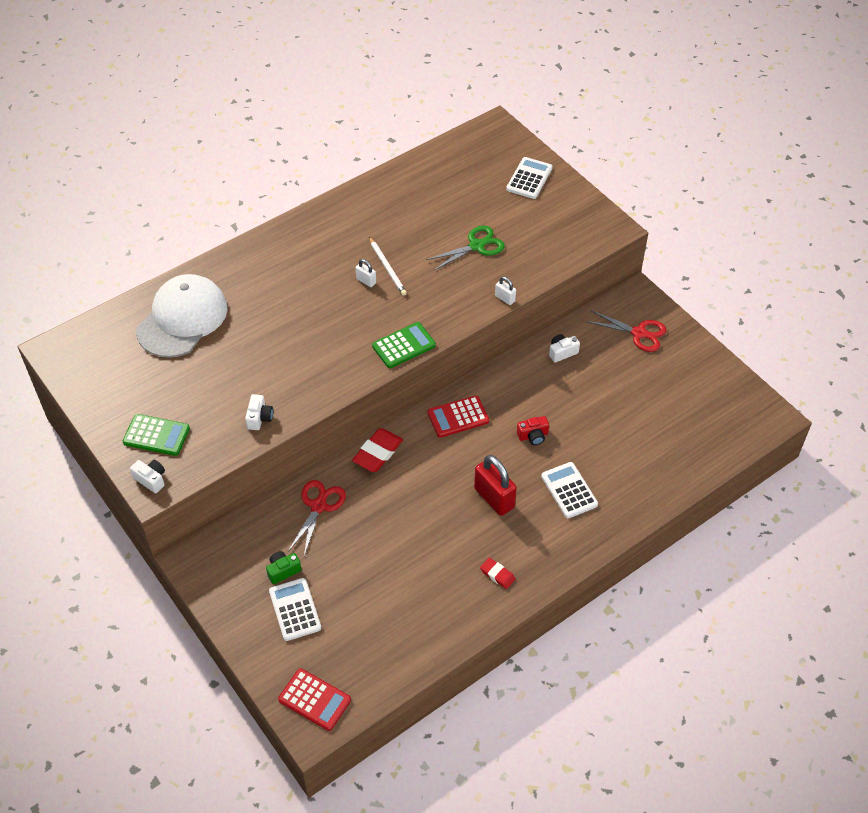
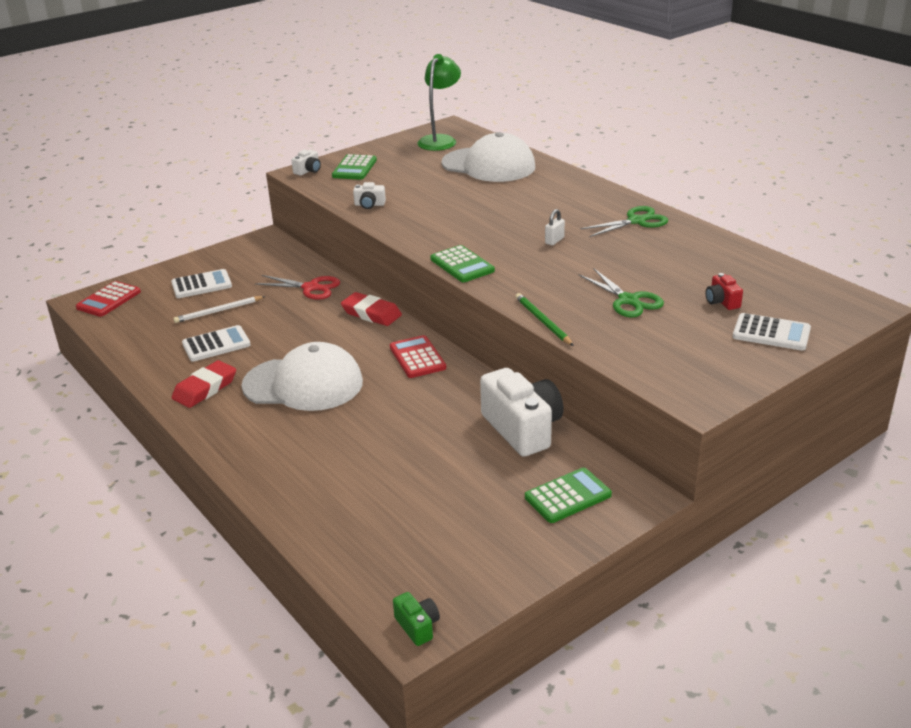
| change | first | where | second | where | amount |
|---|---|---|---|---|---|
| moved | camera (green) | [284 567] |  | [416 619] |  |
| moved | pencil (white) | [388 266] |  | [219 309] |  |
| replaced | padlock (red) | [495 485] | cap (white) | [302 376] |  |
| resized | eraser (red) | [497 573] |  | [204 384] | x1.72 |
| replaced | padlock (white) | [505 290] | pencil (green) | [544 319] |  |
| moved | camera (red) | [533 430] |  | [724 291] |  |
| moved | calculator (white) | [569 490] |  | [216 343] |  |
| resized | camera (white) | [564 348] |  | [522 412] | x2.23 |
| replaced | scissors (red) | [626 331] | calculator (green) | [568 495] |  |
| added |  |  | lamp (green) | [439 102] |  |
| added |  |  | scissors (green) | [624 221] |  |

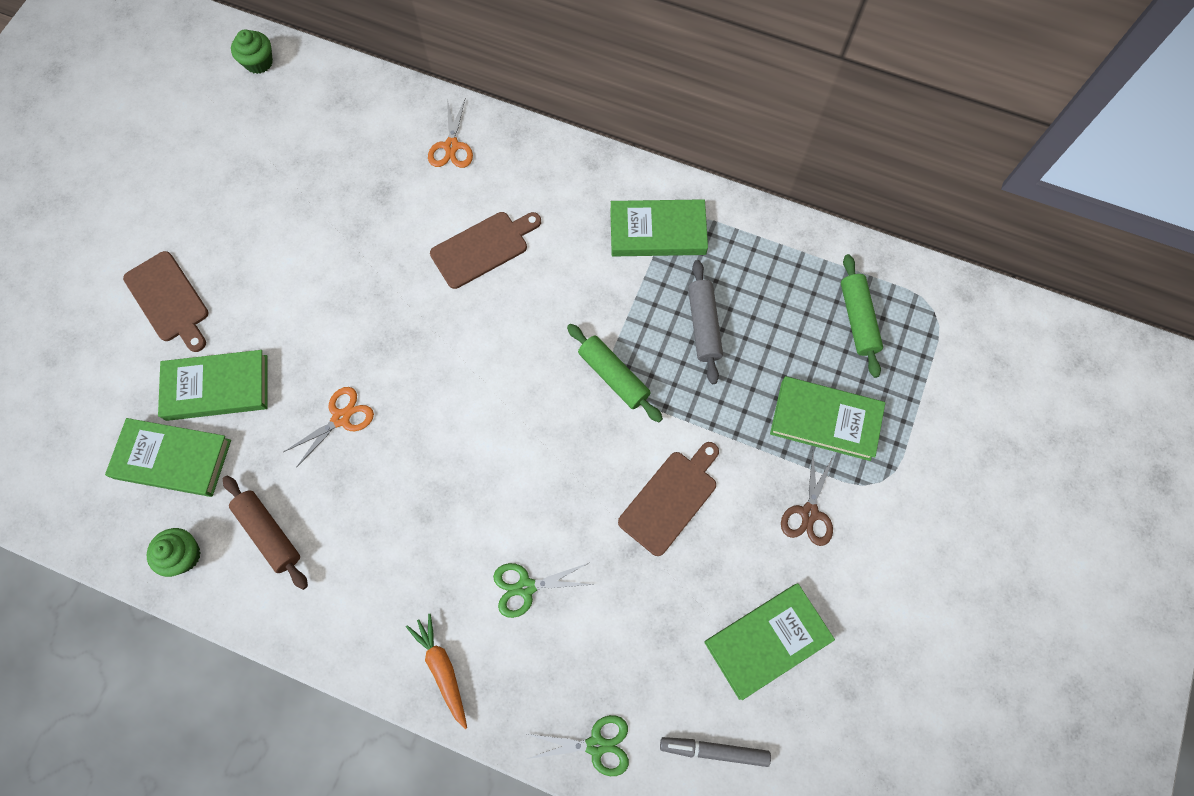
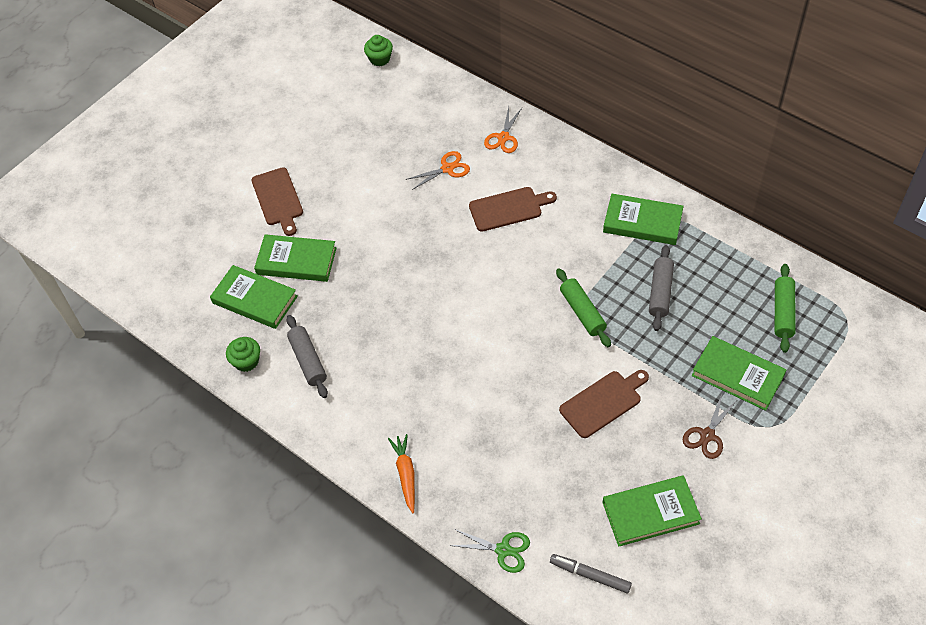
| change | first | where | second | where | amount |
|---|---|---|---|---|---|
| recoloured | rolling pin (brown) | [265 533] | rolling pin (grey) | [307 356] |  |
| moved | scissors (orange) | [329 427] |  | [437 170] |  |
| removed | scissors (green) | [543 590] |  |  |  |

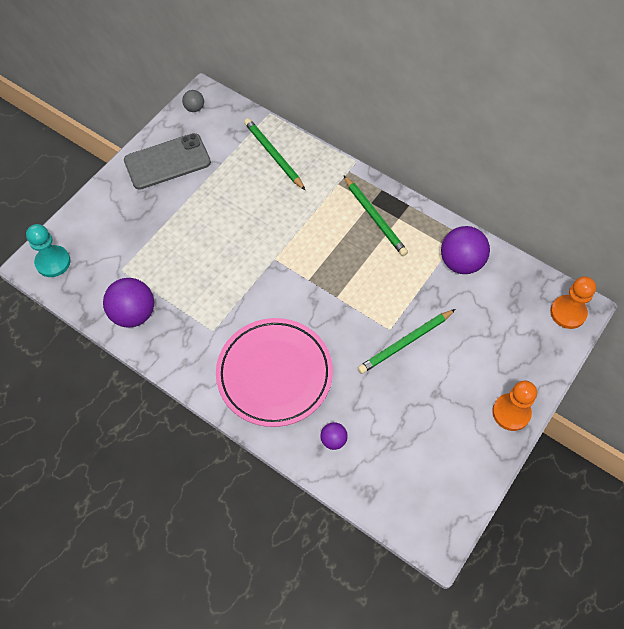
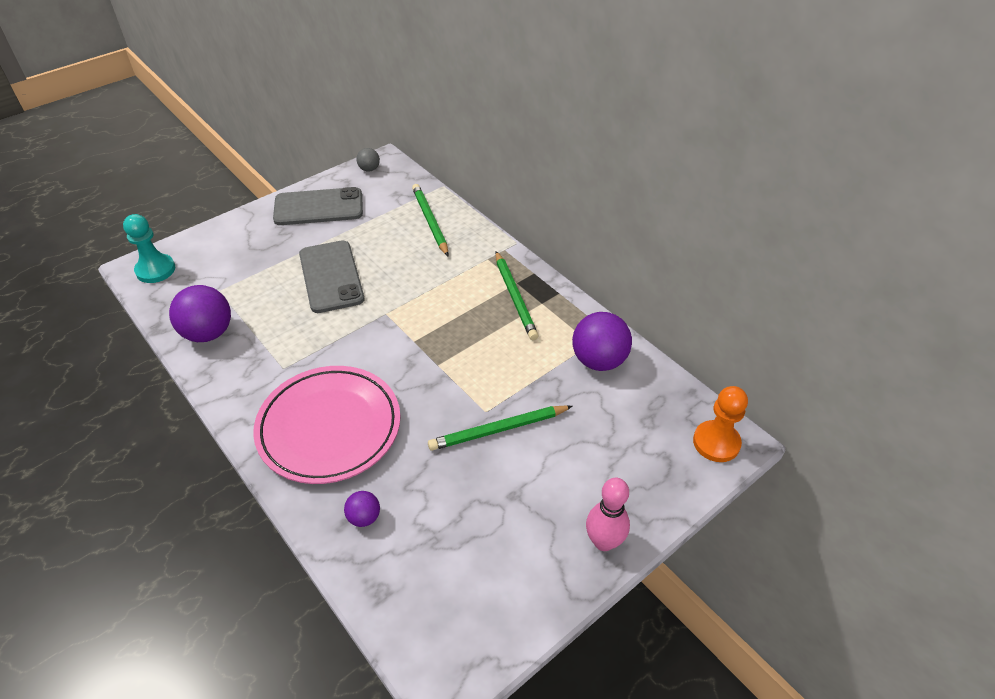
| change | first | where | second | where | amount |
|---|---|---|---|---|---|
| replaced | pawn (orange) | [514 406] | bowling pin (pink) | [608 514] |  |
| added |  |  | phone (grey) | [331 276] |  |

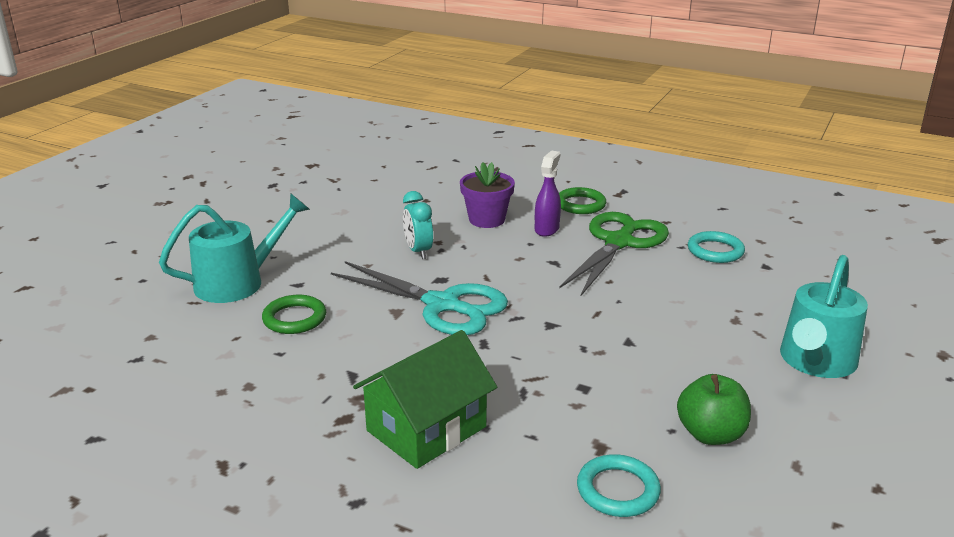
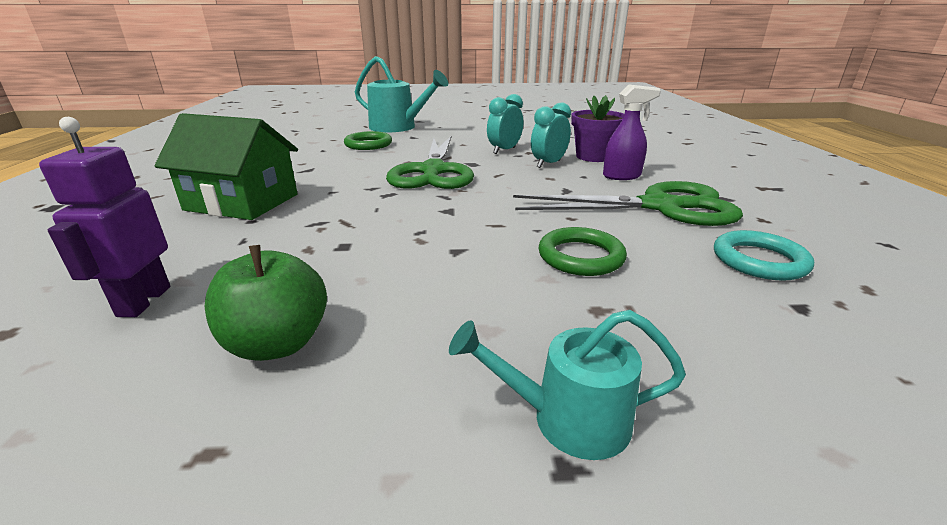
| change | first | where | second | where | amount |
|---|---|---|---|---|---|
| recoloured | scissors (turquoise) | [419 298] | scissors (green) | [430 162] |  |
| moved | ring (green) | [582 200] |  | [583 251] |  |
| replaced | ring (turquoise) | [619 485] | robot (purple) | [104 217] |  |
| resized | watering can (turquoise) | [824 316] |  | [567 385] | x0.60 |
| added |  |  | clock (turquoise) | [551 135] |  |

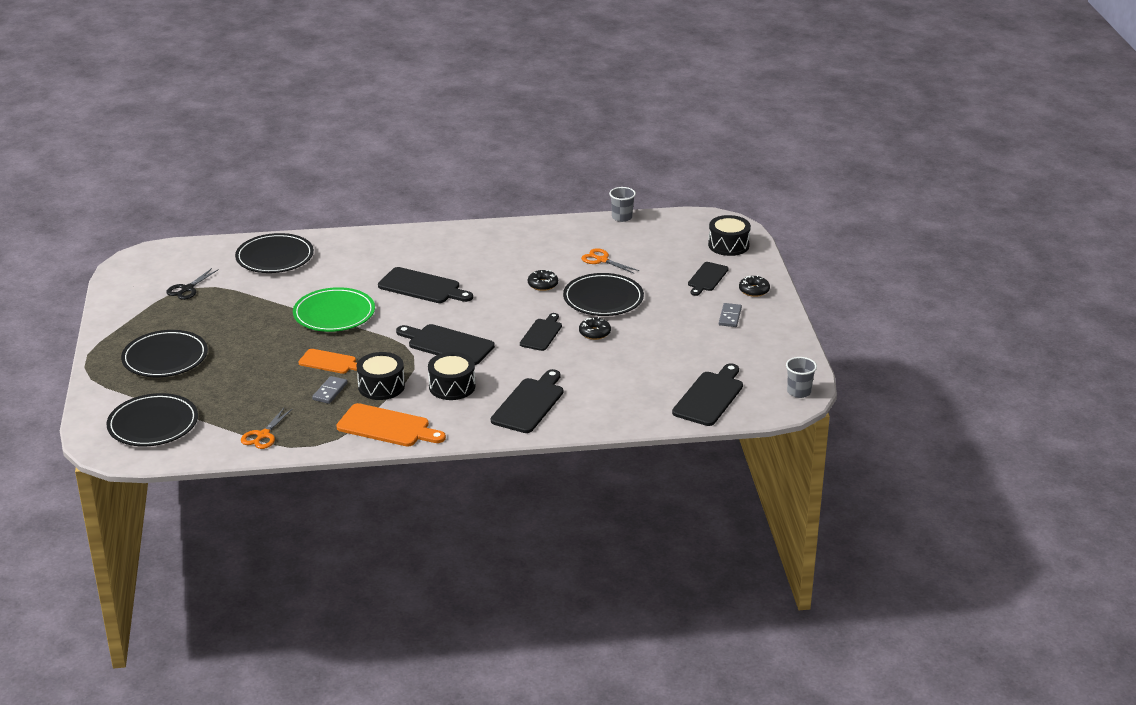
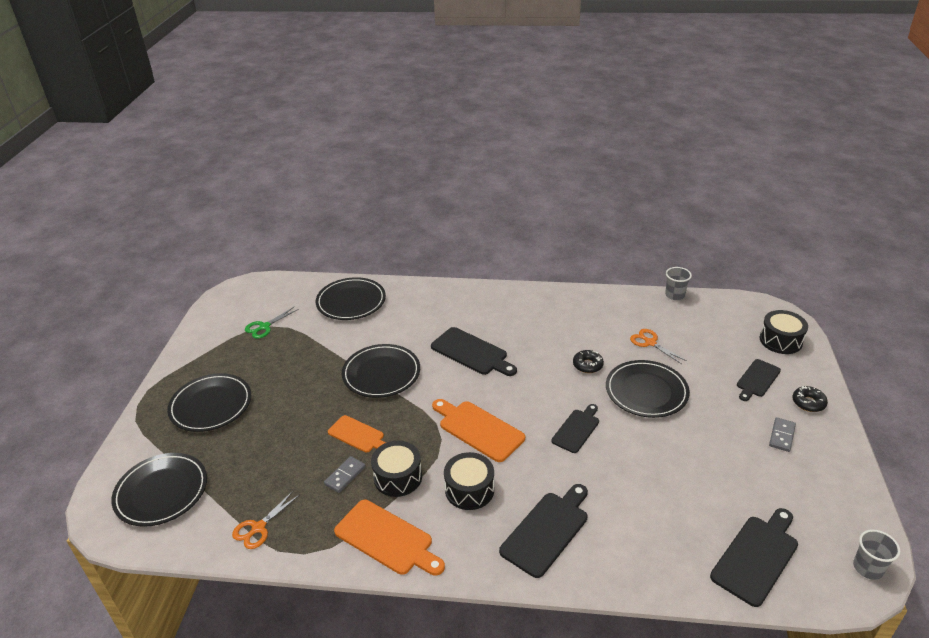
| change | first | where | second | where | amount |
|---|---|---|---|---|---|
| recoloured | scissors (black) | [192 284] | scissors (green) | [272 323] |  |
| recoloured | plate (green) | [334 309] | plate (black) | [381 371] |  |
| recoloured | cutting board (black) | [445 344] | cutting board (orange) | [478 430] |  |
| removed | donut (black) | [595 328] |  |  |  |

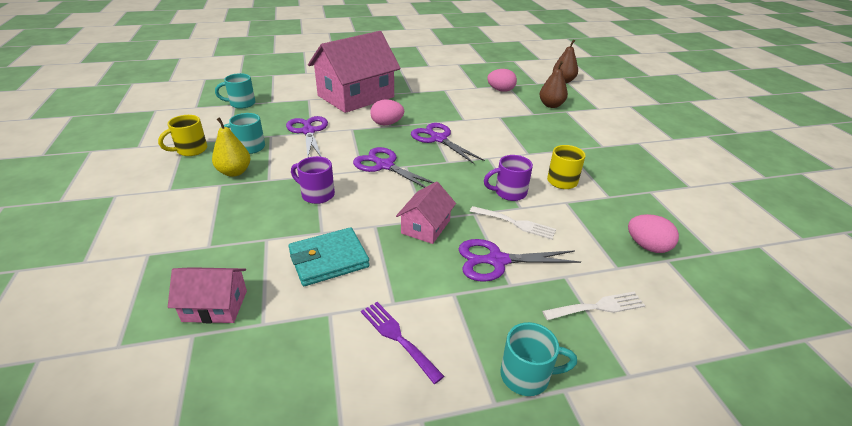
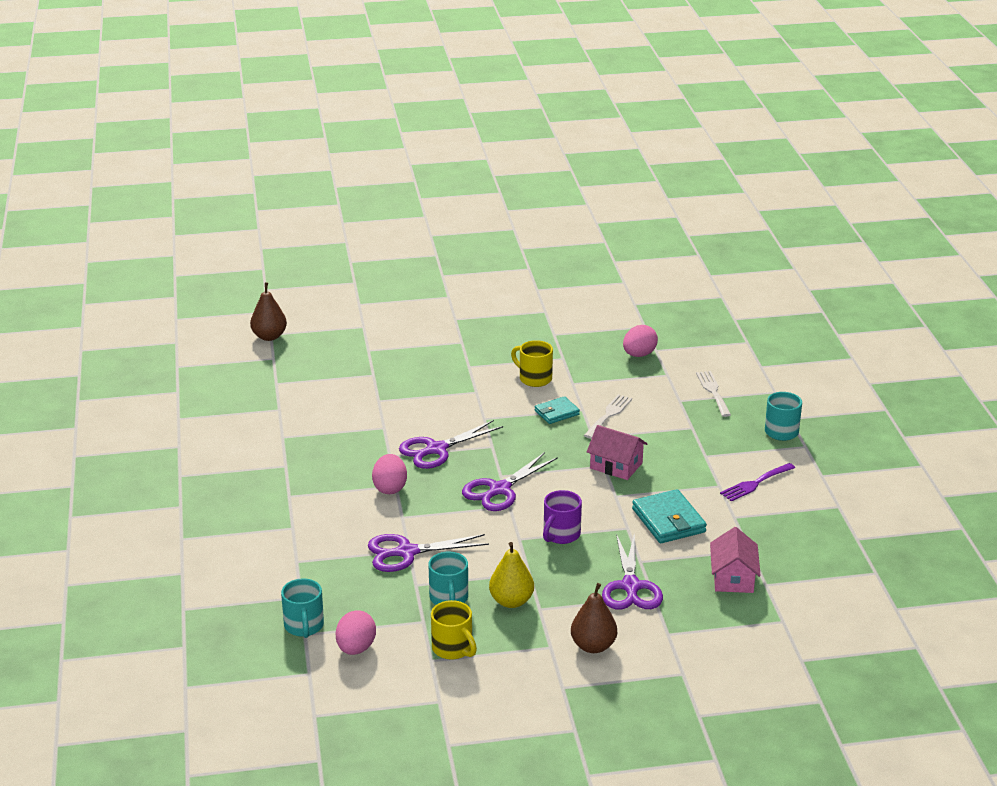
| change | first | where | second | where | amount |
|---|---|---|---|---|---|
| removed | house (pink) | [354 72] |  |  |  |
| moved | scissors (purple) | [519 260] |  | [632 571] |  |
| replaced | mug (purple) | [508 178] | wallet (turquoise) | [557 410] |  |
| moved | egg (pink) | [502 80] |  | [356 632] |  |
| moved | pear (brown) | [553 84] |  | [594 618] |  |

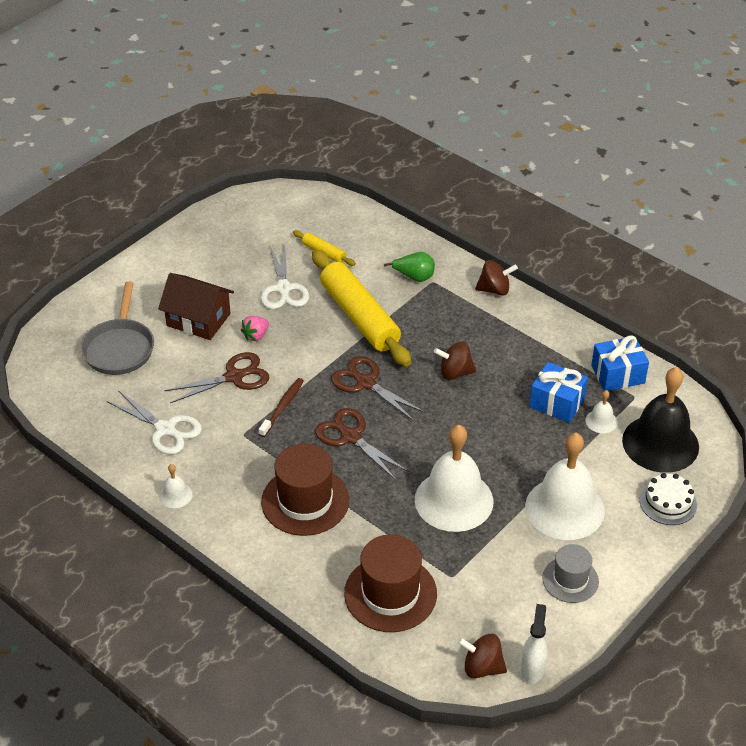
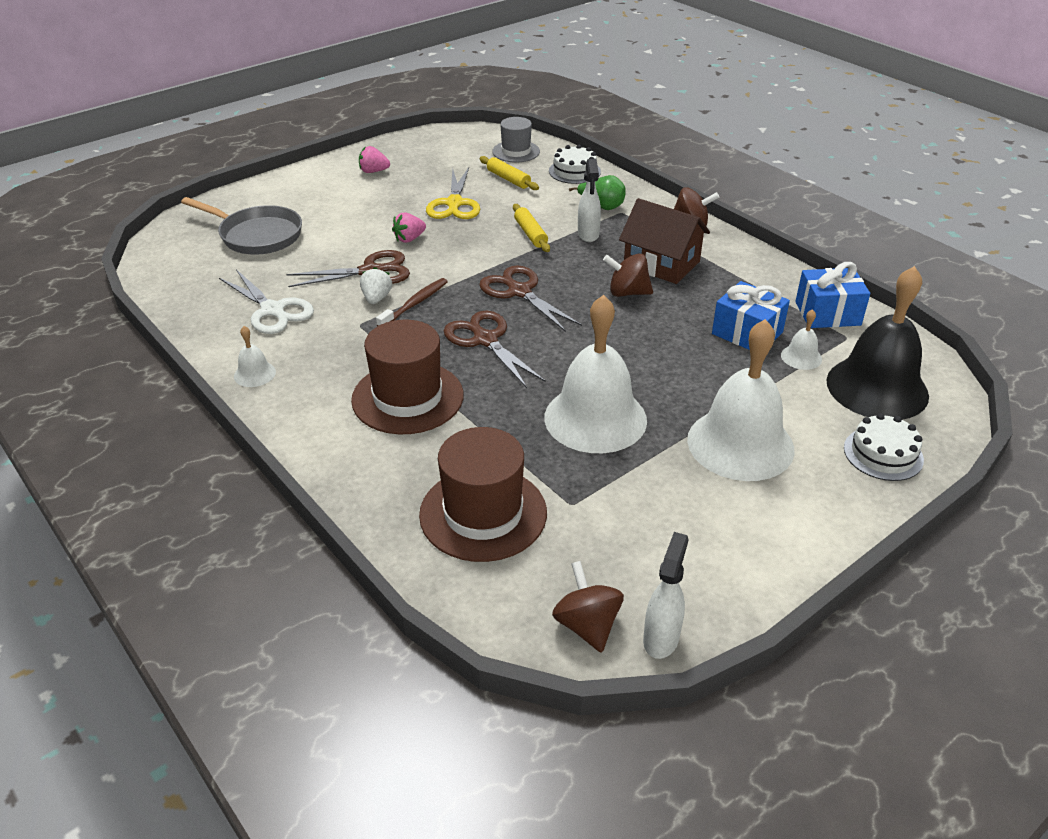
| change | first | where | second | where | amount |
|---|---|---|---|---|---|
| turned | pan (grey) | [117 328] |  | [241 226] | 75 degrees counterclockwise |
| moved | house (brown) | [196 306] |  | [664 241] |  |
| recoloured | scissors (white) | [285 276] | scissors (yellow) | [453 193] |  |
| resized | rolling pin (yellow) | [361 307] |  | [531 228] | x0.45 |
| turned | spinning top (brown) | [482 656] |  | [588 607] | 45 degrees clockwise |
| moved | hat (grey) | [570 573] |  | [516 139] |  |
| added |  |  | strawberry (pink) | [374 159] |  |
| added |  |  | strawberry (white) | [376 285] |  |
| added |  |  | cake (white) | [575 164] |  |
| added |  |  | spray bottle (white) | [589 200] |  |

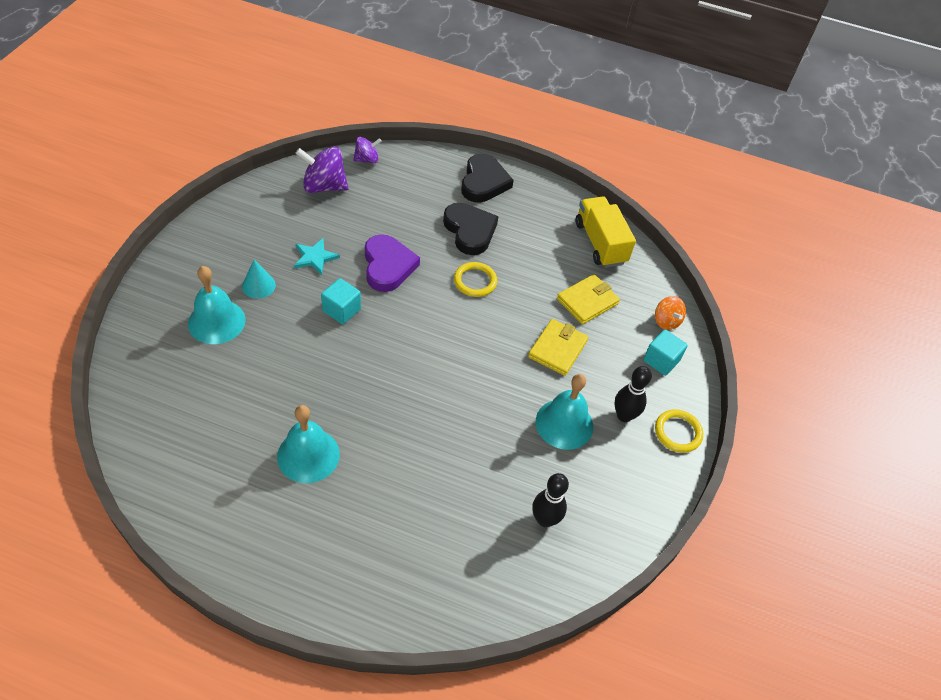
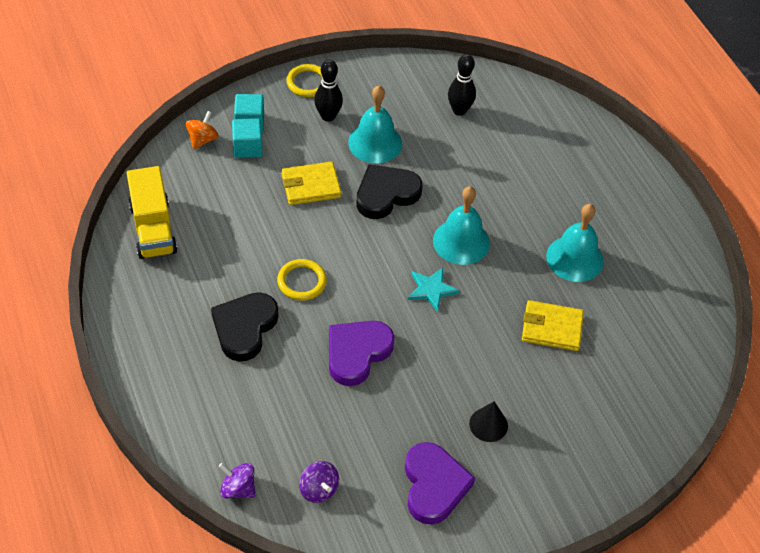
| change | first | where | second | where | amount |
|---|---|---|---|---|---|
| moved | bell (turquoise) | [217 305] |  | [461 225] |  |
| recoloured | cone (turquoise) | [259 279] | cone (black) | [488 421] |  |
| moved | star (turquoise) | [317 256] |  | [434 290] |  |
| resized | spinning top (purple) | [322 170] |  | [319 482] | x0.59 |
| moved | cube (turquoise) | [341 301] |  | [247 138] |  |
| moved | heart (black) | [487 178] |  | [389 191] |  |
| moved | wallet (yellow) | [588 299] |  | [553 325] |  |
| turned | truck (yellow) | [605 232] |  | [152 212] | 45 degrees counterclockwise |
| added |  |  | heart (purple) | [440 483] |  |

